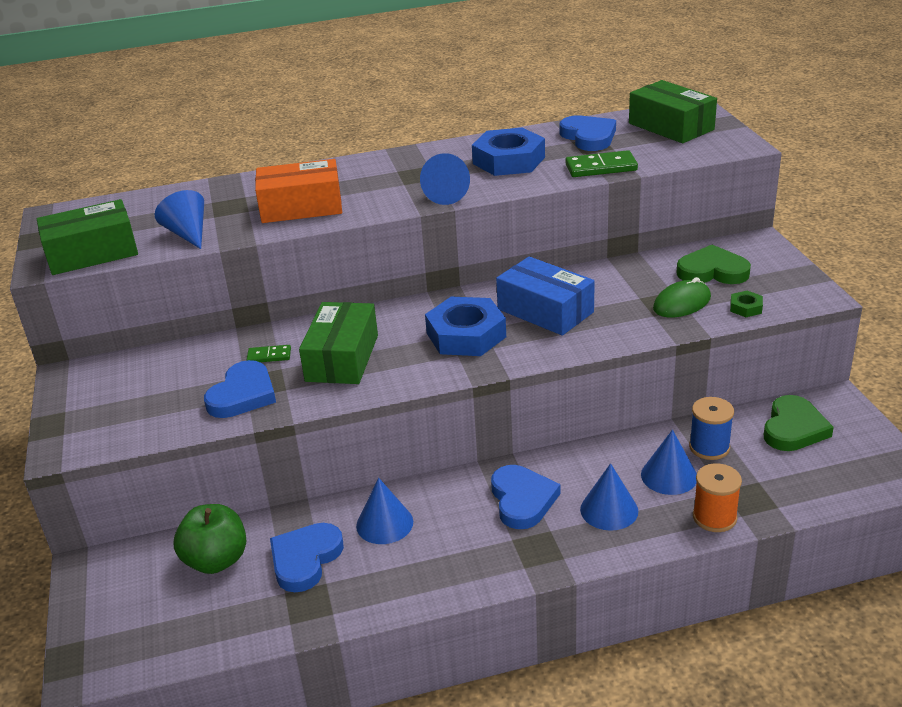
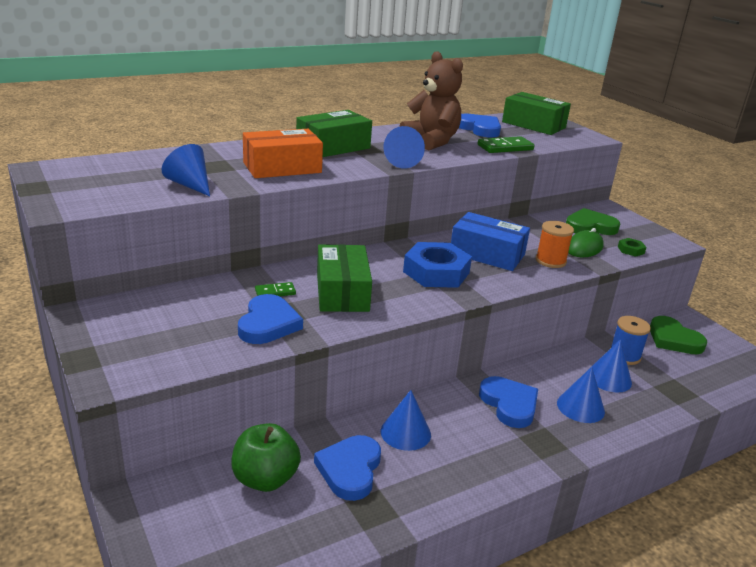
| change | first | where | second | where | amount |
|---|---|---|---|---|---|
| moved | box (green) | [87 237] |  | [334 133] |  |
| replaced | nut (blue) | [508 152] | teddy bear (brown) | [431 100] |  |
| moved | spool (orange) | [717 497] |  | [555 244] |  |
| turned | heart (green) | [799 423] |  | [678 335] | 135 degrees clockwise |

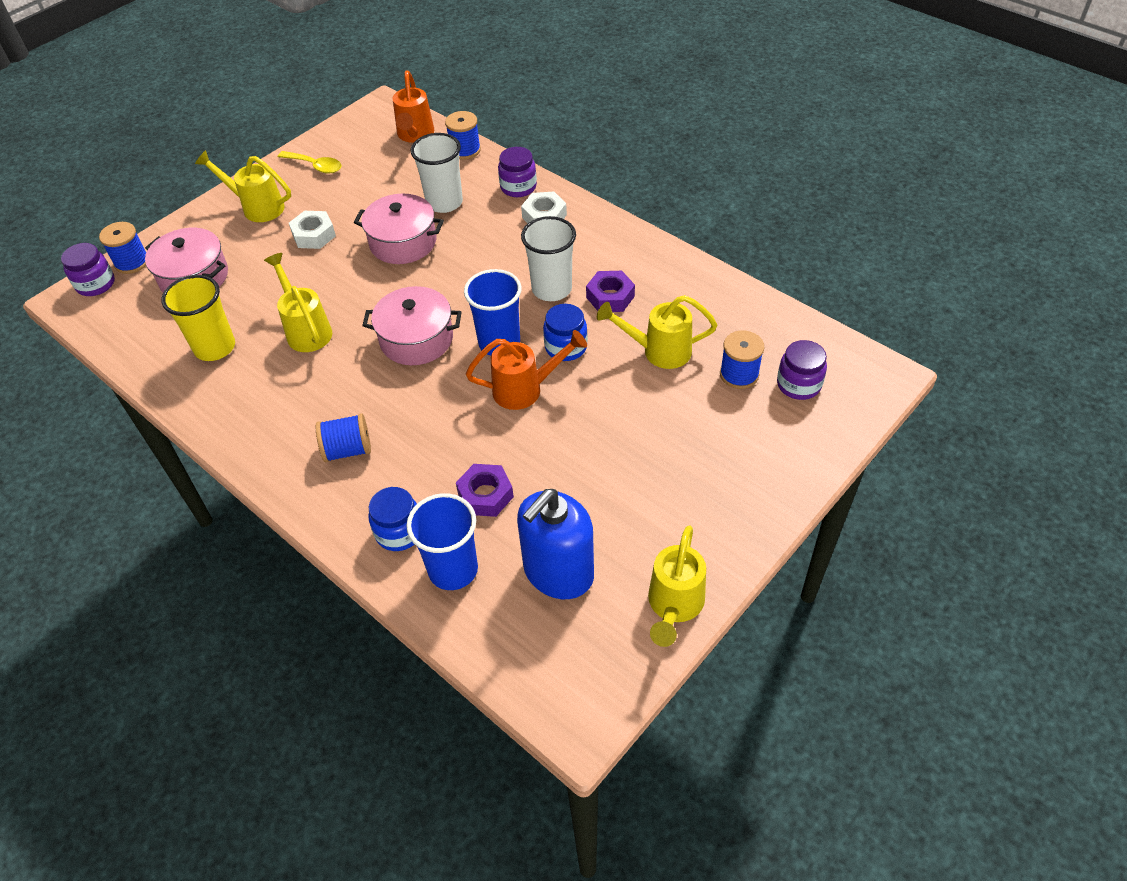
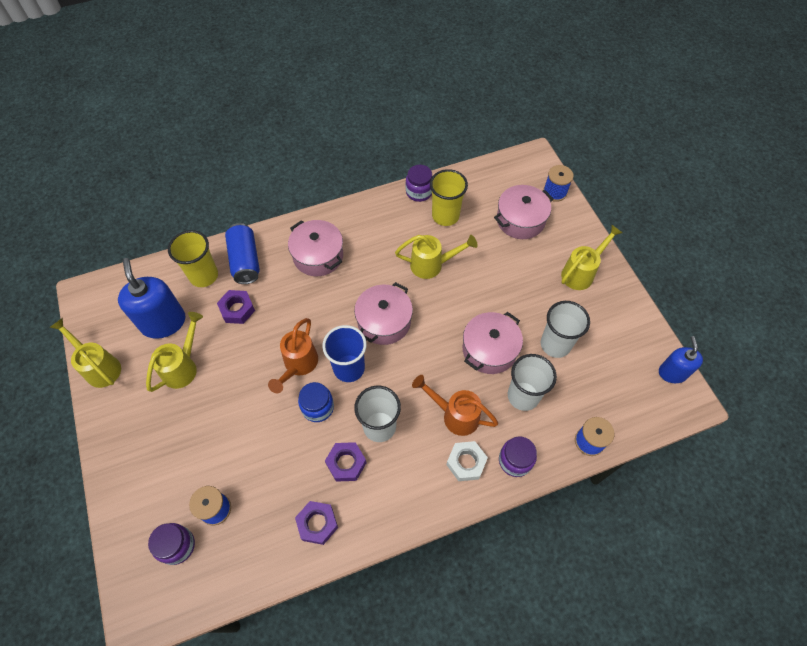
| change | first | where | second | where | amount |
|---|---|---|---|---|---|
| moved | jar (purple) | [88 269] |  | [419 183] |  |
| removed | spoon (yellow) | [309 162] |  |  |  |
| removed | nut (white) | [312 230] |  |  |  |
| replaced | spool (blue) | [343 437] | pot (pink) | [315 248] |  |
| replaced | jar (blue) | [392 519] | can (blue) | [242 253] |  |
| moved | watering can (orange) | [413 107] |  | [455 405] |  |
| recoloured | cup (blue) | [442 541] | cup (yellow) | [193 258] |  |
| moved | watering can (yellow) | [657 332] |  | [174 352] |  |
| added |  |  | nut (purple) | [316 523] |  |
| added |  |  | cup (white) | [565 329] |  |
| added |  |  | soap dispenser (blue) | [681 359] |  |

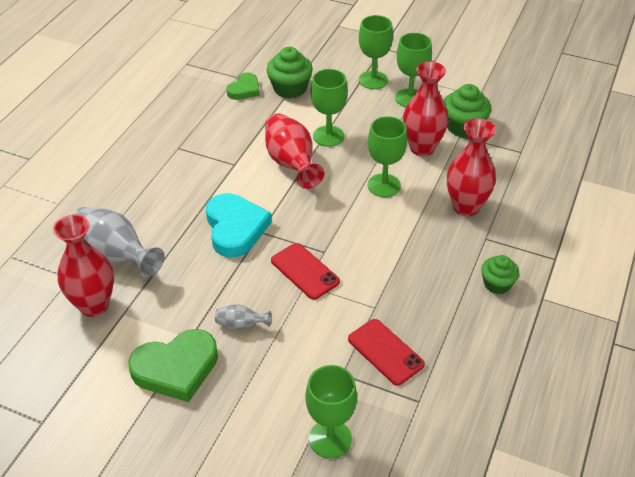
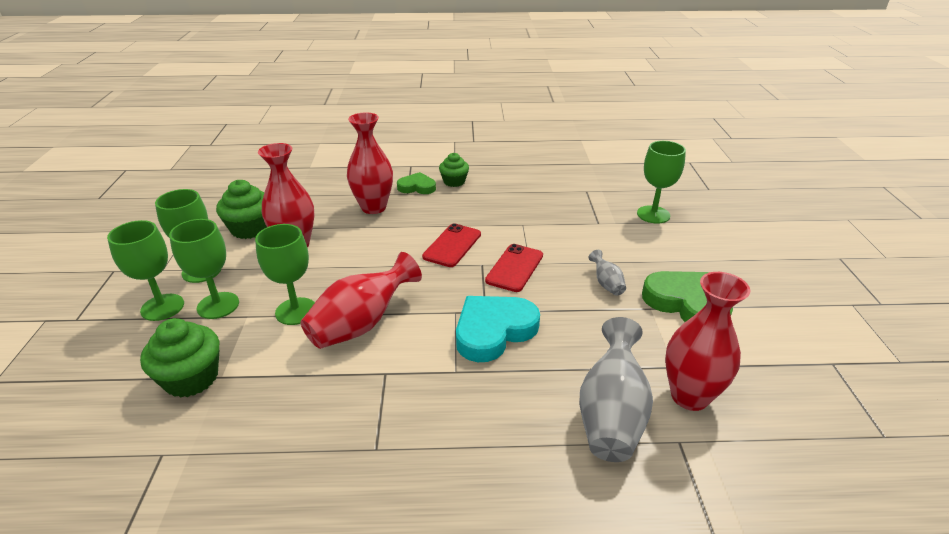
| change | first | where | second | where | amount |
|---|---|---|---|---|---|
| moved | heart (green) | [243 86] |  | [416 183] |  |
| moved | phone (red) | [386 352] |  | [451 245] |  |
| moved | goblet (green) | [387 156] |  | [204 269] |  |

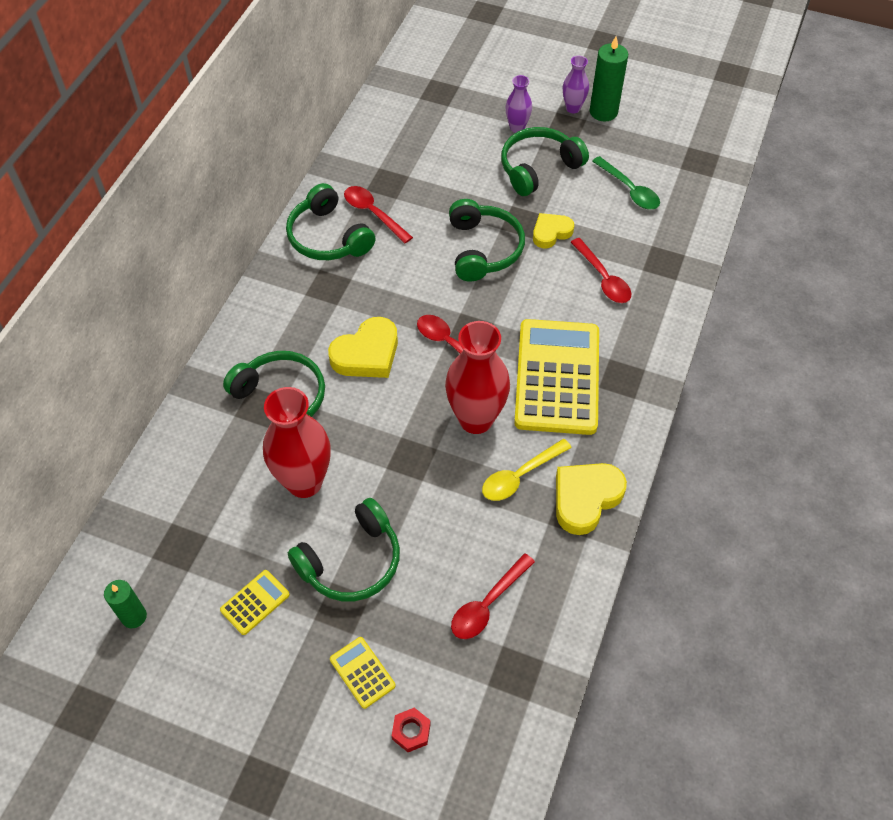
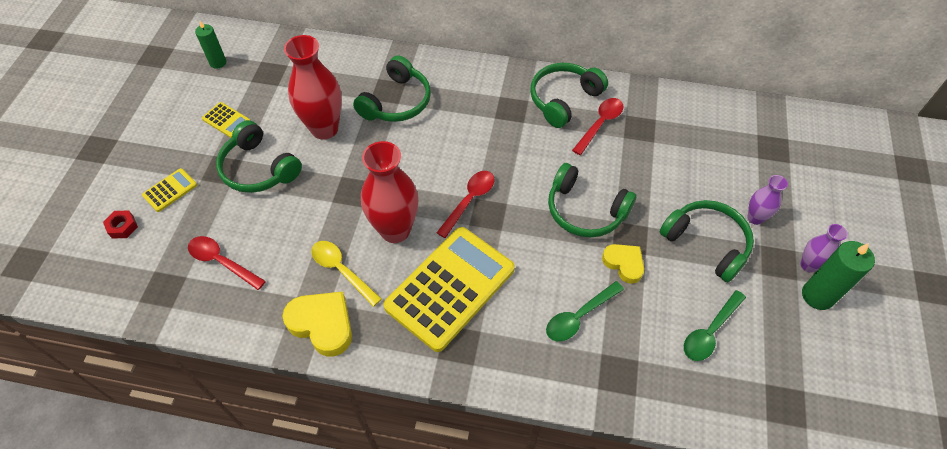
| change | first | where | second | where | amount |
|---|---|---|---|---|---|
| removed | heart (yellow) | [363 347] |  |  |  |
| turned | headphones (green) | [487 240] |  | [592 200] | 45 degrees clockwise |
| turned | calculator (yellow) | [556 377] |  | [449 289] | 45 degrees counterclockwise |
| recoloured | spoon (red) | [601 270] | spoon (green) | [585 311] |  |

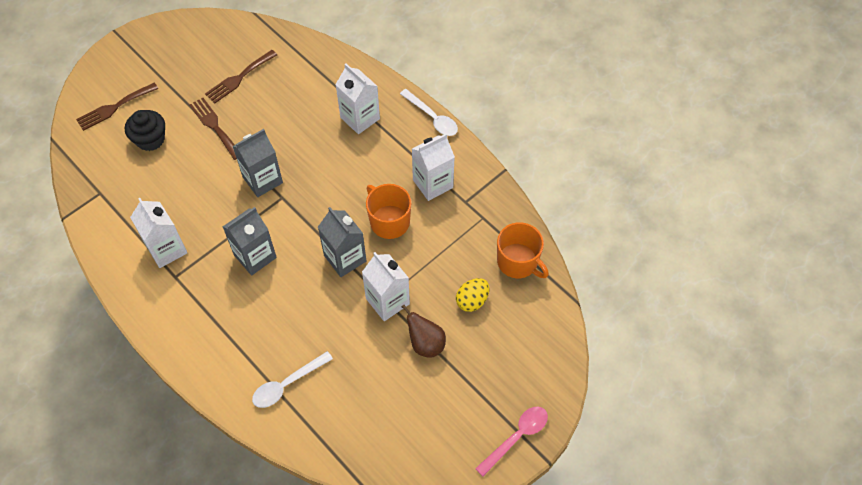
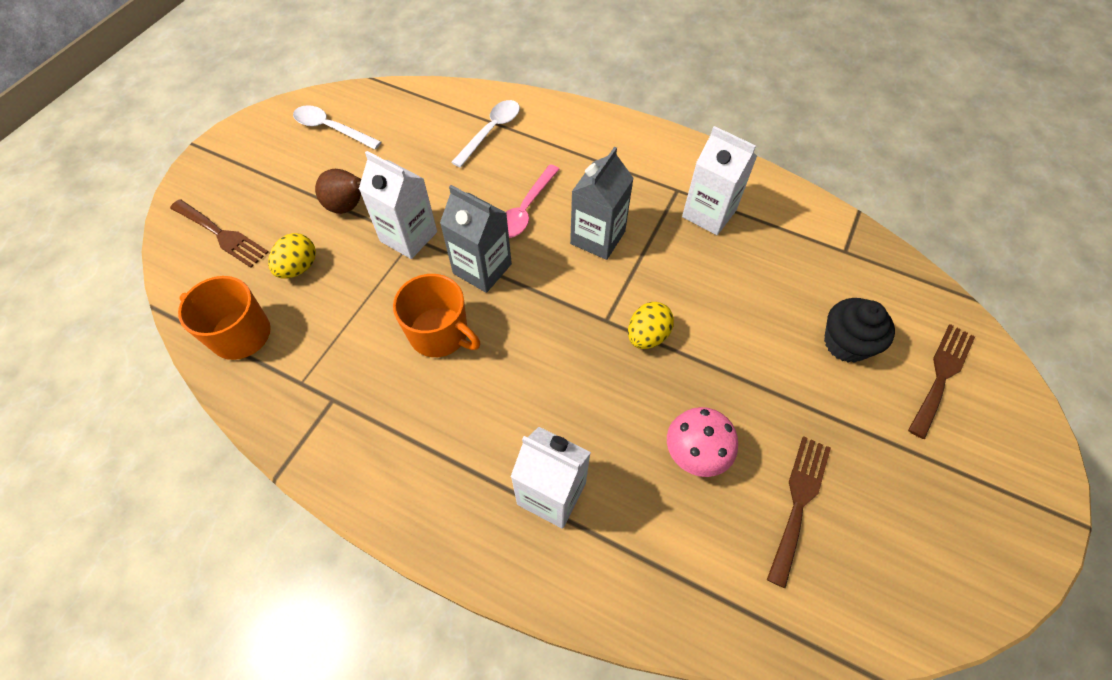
| change | first | where | second | where | amount |
|---|---|---|---|---|---|
| moved | fork (brown) | [213 129] |  | [219 233] |  |
| replaced | carton (grey) | [258 163] | egg (yellow) | [651 325] |  |
| moved | spoon (white) | [429 112] |  | [337 127] |  |
| removed | carton (white) | [433 167] |  |  |  |
| moved | spoon (pink) | [511 441] |  | [533 201] |  |
| added |  |  | mushroom (pink) | [702 442] |  |

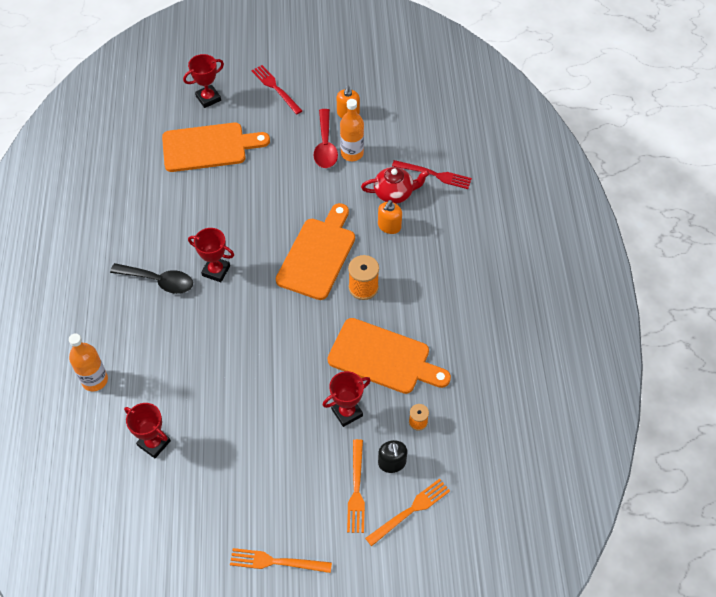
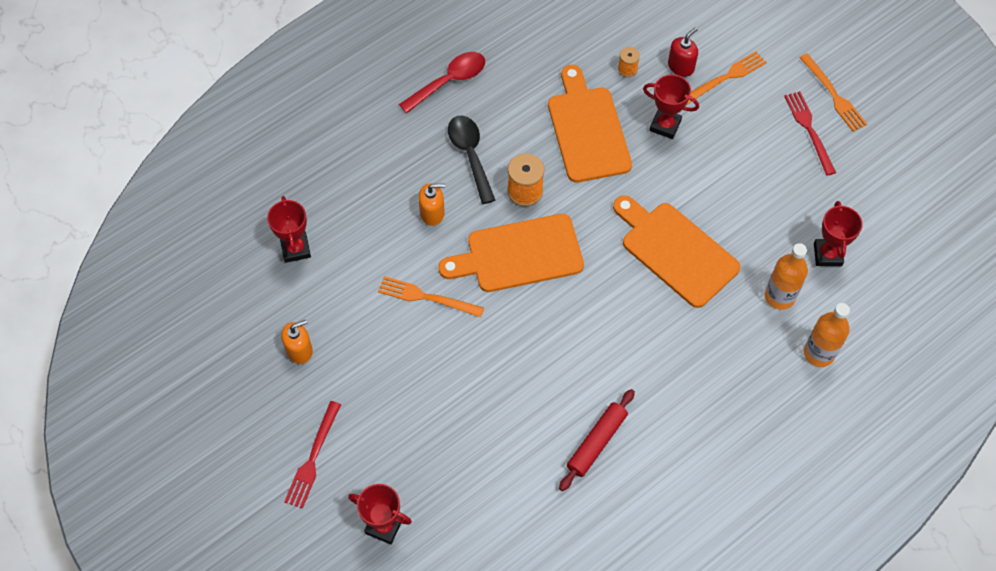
| change | first | where | second | where | amount |
|---|---|---|---|---|---|
| moved | spoon (black) | [151 278] |  | [471 160] |  |
| moved | cutting board (orange) | [216 147] |  | [676 251] |  |
| moved | trophy (red) | [211 255] |  | [289 229] |  |
| moved | spoon (red) | [326 138] |  | [442 82] |  |
| moved | bottle (orange) | [352 130] |  | [786 276] |  |
| removed | teapot (red) | [395 185] |  |  |  |
| moved | fork (orange) | [407 512] |  | [431 296] |  |
| recoloured | soap dispenser (black) | [392 456] | soap dispenser (red) | [683 52] |  |
| moved | fork (red) | [432 174] |  | [810 133] |  |
| added |  |  | rolling pin (red) | [597 440] |  |

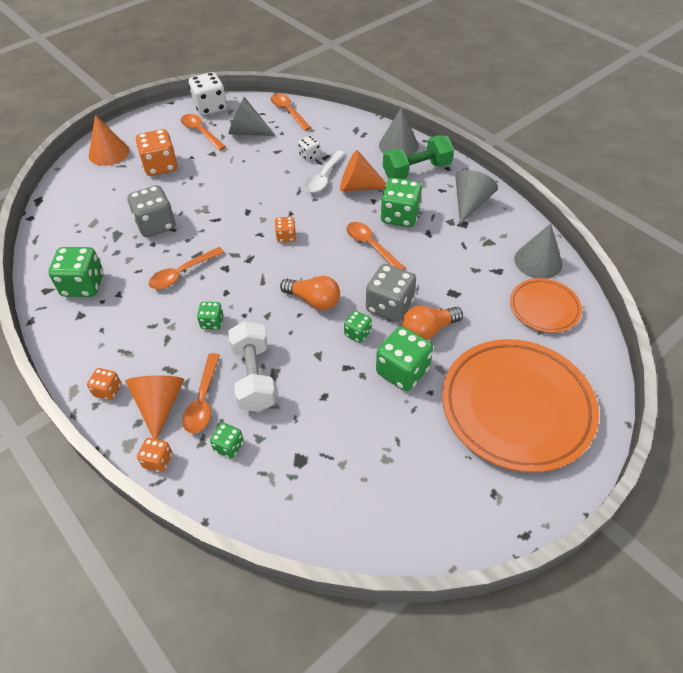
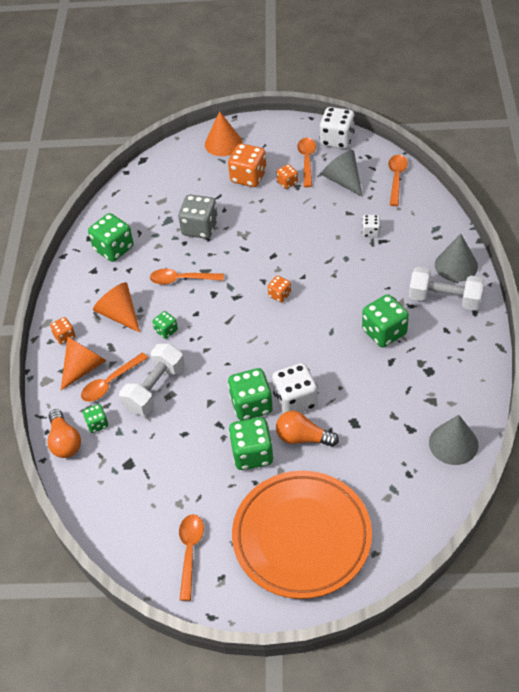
| change | first | where | second | where | amount |
|---|---|---|---|---|---|
| moved | dice (orange) | [154 455] |  | [287 176] |  |
| moved | light bulb (orange) | [310 293] |  | [64 433] |  |
| removed | spoon (white) | [325 172] |  |  |  |
| moved | cone (orange) | [363 170] |  | [116 307] |  |
| resized | dice (green) | [358 326] |  | [250 394] | x1.87 |
| moved | spoon (orange) | [376 246] |  | [191 557] |  |
| recoloured | dice (grey) | [391 293] | dice (white) | [295 388] |  |
| recoloured | dumbbell (green) | [418 157] | dumbbell (white) | [446 289] |  |
| removed | cone (grey) | [476 197] |  |  |  |
| removed | plate (orange) | [546 305] |  |  |  |

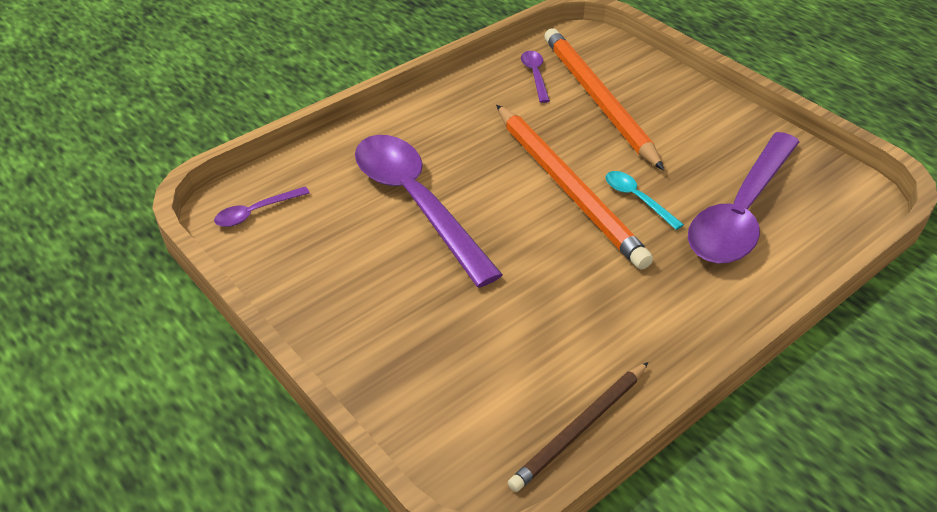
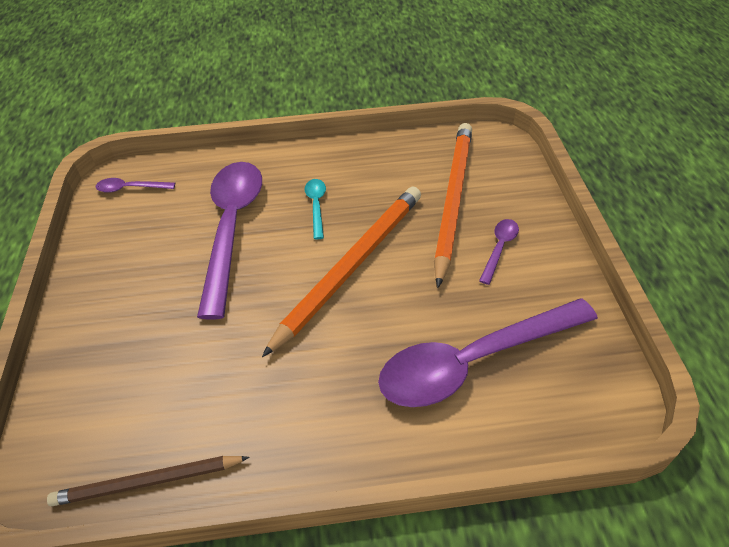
| change | first | where | second | where | amount |
|---|---|---|---|---|---|
| turned | pencil (orange) | [574 187] |  | [341 271] | 150 degrees counterclockwise |
| moved | spoon (purple) | [535 77] |  | [499 252] |  |
| moved | spoon (turquoise) | [644 200] |  | [315 209] |  |

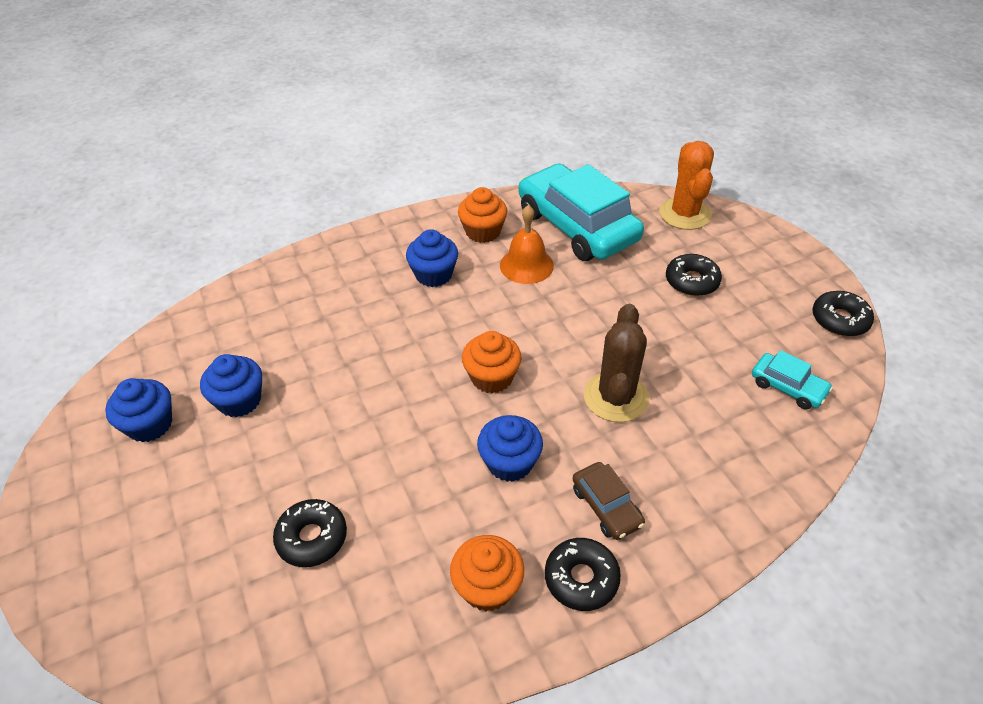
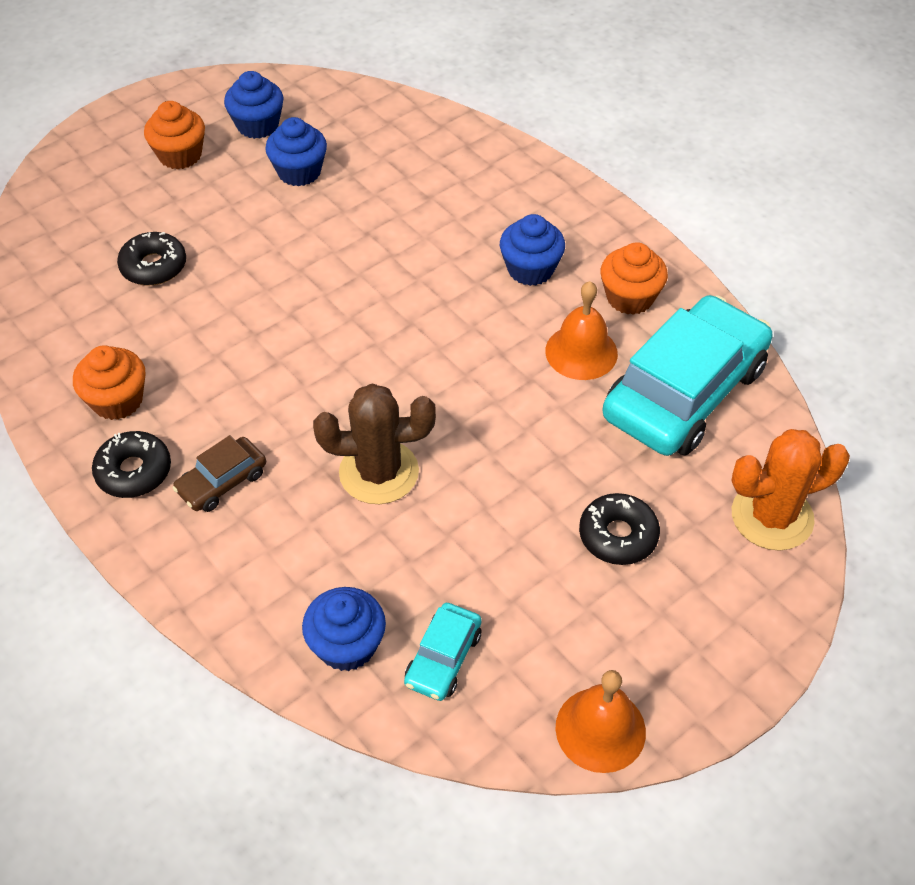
| change | first | where | second | where | amount |
|---|---|---|---|---|---|
| moved | cupcake (orange) | [492 362] |  | [174 135] |  |
| moved | cupcake (blue) | [510 448] |  | [344 629] |  |
| replaced | donut (black) | [843 313] | bell (orange) | [601 721] |  |

